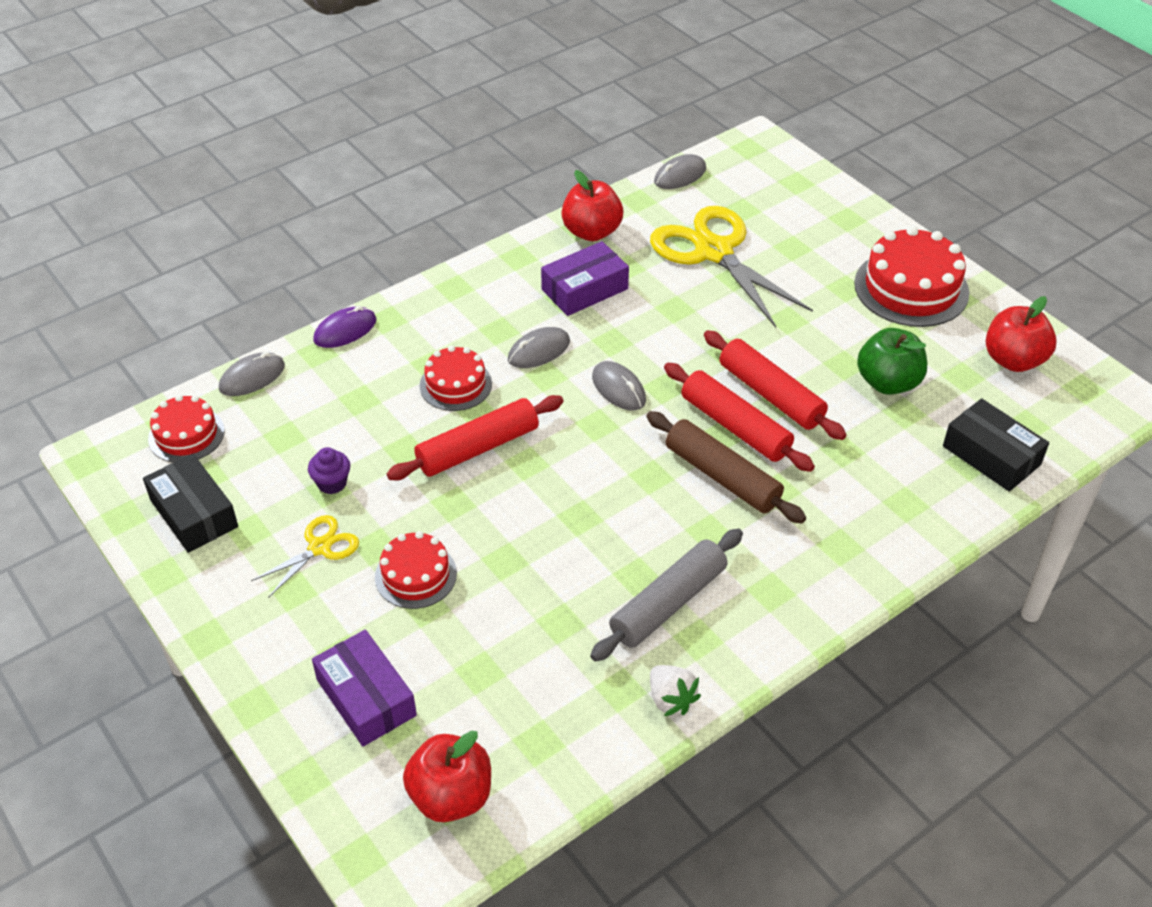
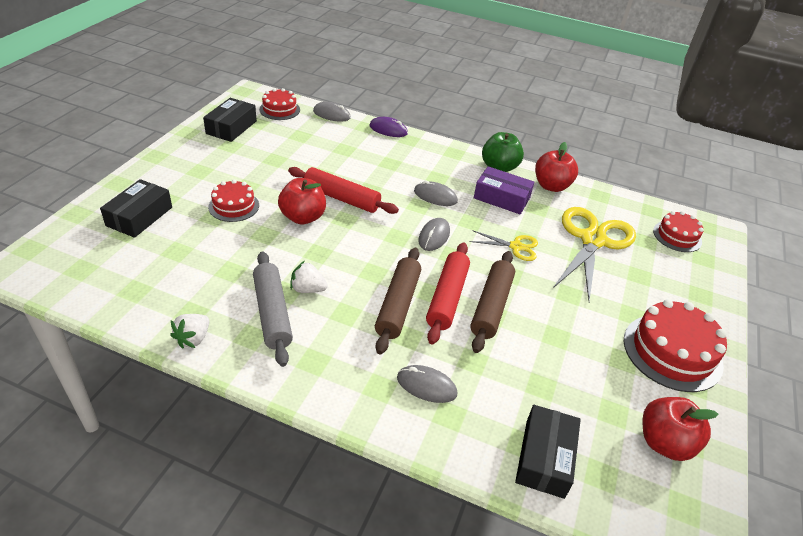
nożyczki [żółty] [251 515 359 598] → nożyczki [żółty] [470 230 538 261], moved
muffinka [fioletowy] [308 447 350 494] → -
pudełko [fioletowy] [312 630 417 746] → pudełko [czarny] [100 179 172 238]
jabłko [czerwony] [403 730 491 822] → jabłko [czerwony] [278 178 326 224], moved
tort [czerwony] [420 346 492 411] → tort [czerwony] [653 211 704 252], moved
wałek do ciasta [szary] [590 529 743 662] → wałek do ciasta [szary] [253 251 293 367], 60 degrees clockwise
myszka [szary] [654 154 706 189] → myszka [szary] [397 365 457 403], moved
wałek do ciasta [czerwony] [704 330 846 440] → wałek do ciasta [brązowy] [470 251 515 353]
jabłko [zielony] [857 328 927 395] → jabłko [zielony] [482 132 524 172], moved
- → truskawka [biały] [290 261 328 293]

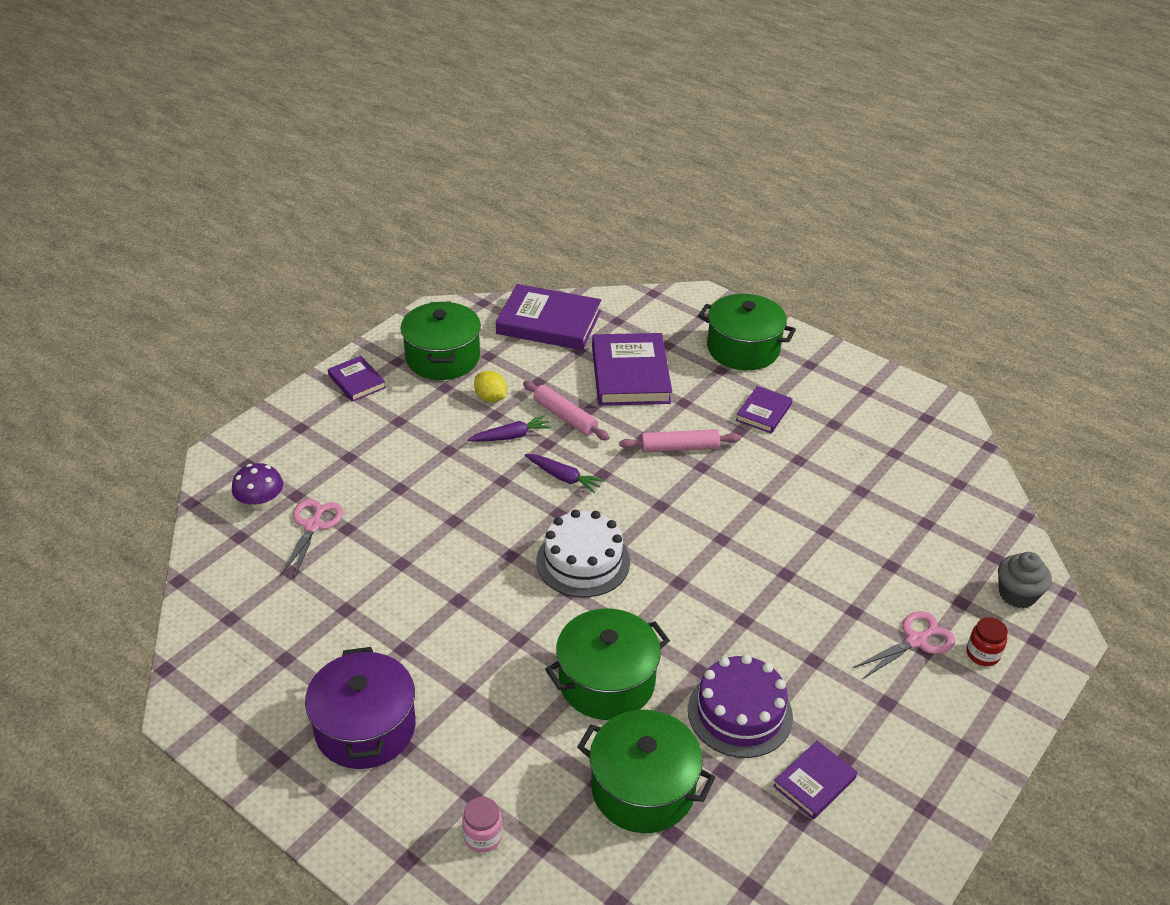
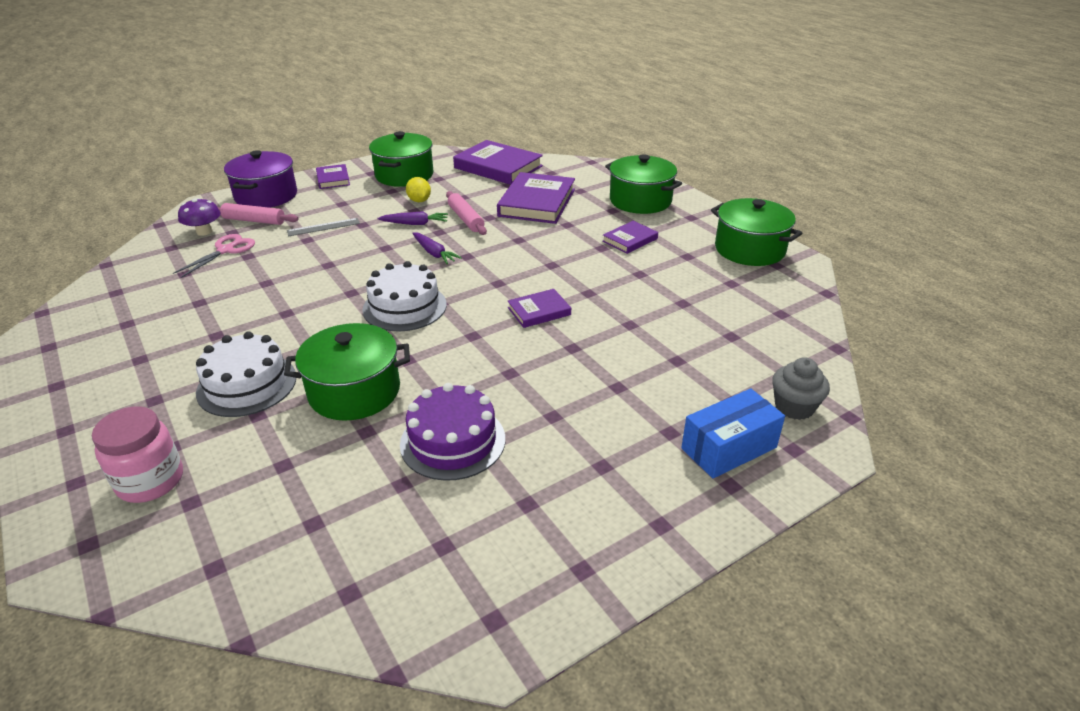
garnek [fioletowy] [305 647 416 769] → garnek [fioletowy] [224 150 297 208], moved
słoik [różowy] [462 797 503 853] → słoik [różowy] [92 406 183 503], x1.70
garnek [zielony] [577 710 715 833] → garnek [zielony] [711 198 802 266], moved
wałek do ciasta [różowy] [619 429 741 452] → wałek do ciasta [różowy] [218 203 299 225], moved
książka [fioletowy] [773 741 857 819] → książka [fioletowy] [508 289 571 328], moved
nożyczki [różowy] [853 611 955 679] → -
słoik [czerwony] [967 617 1008 666] → pudełko [niebieski] [681 388 785 478]
- → tort [biały] [196 331 296 417]
- → linijka [szary] [287 218 360 236]

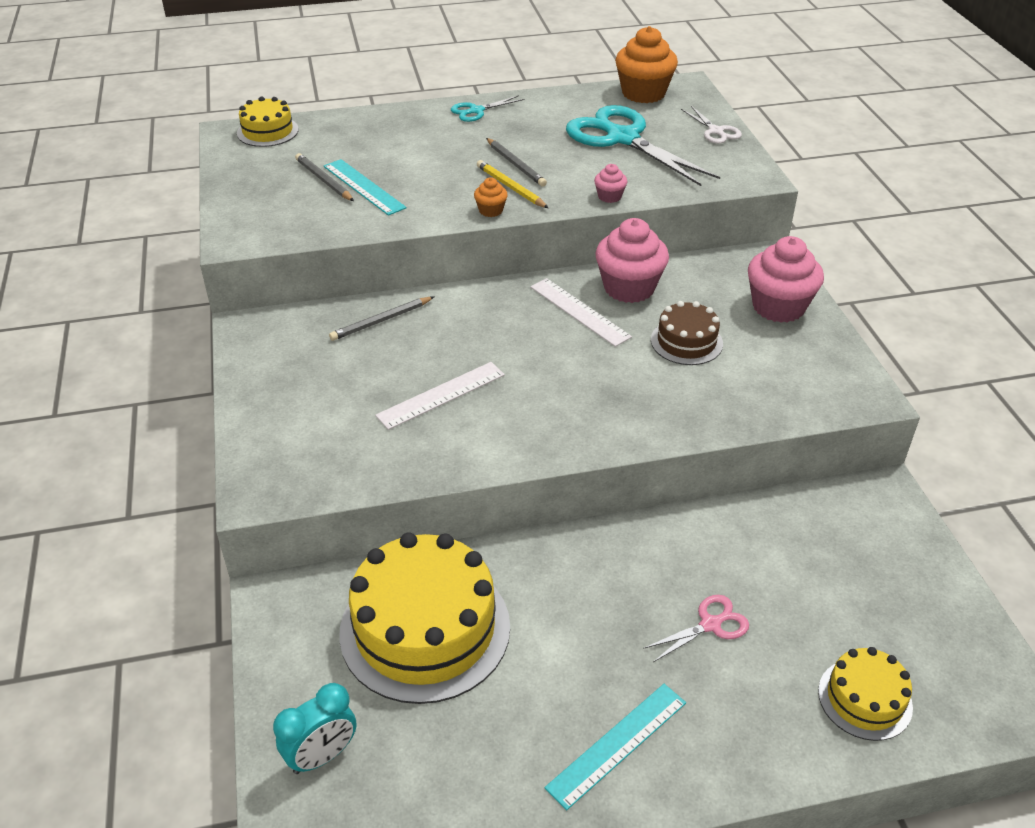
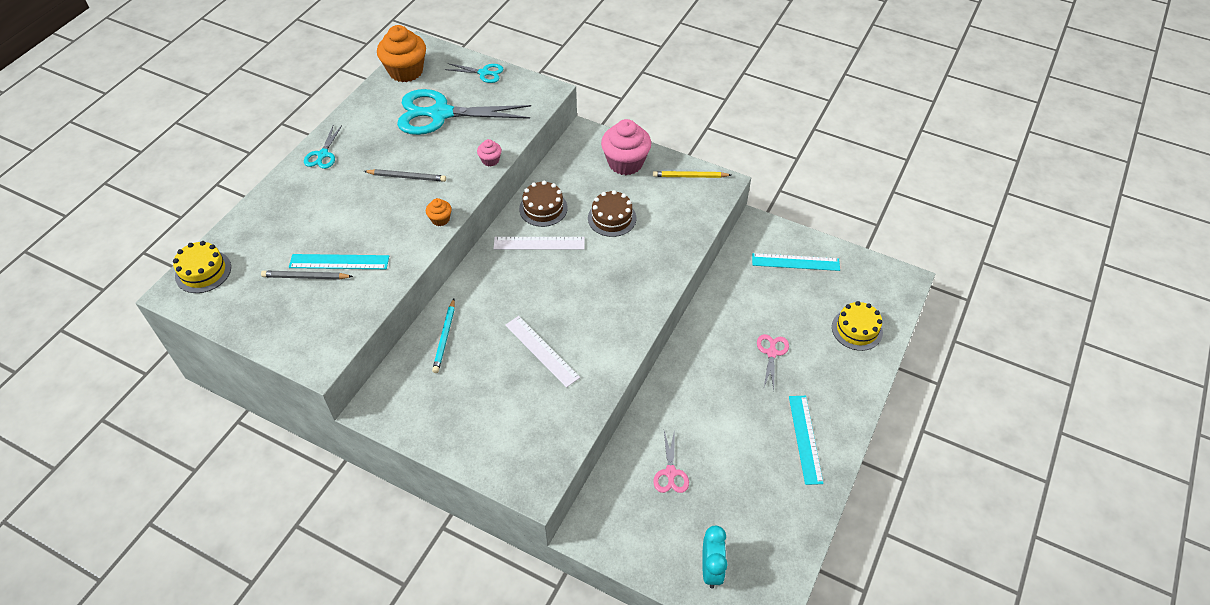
ołówek [szary] [329 297 434 341] → ołówek [turkusowy] [432 299 455 373]
tort [żółty] [339 532 510 704] → nożyczki [różowy] [653 429 689 493]
linijka [biały] [375 362 505 430] → linijka [biały] [505 316 580 388], 45 degrees counterclockwise
ołówek [żółty] [477 160 548 208] → ołówek [żółty] [653 171 731 178], moved
muffinka [różowy] [595 218 669 303] → tort [brązowy] [519 181 568 227]
nożyczki [biały] [681 106 742 144] → nożyczki [turkusowy] [445 63 504 83]
- → linijka [turkusowy] [752 253 840 271]

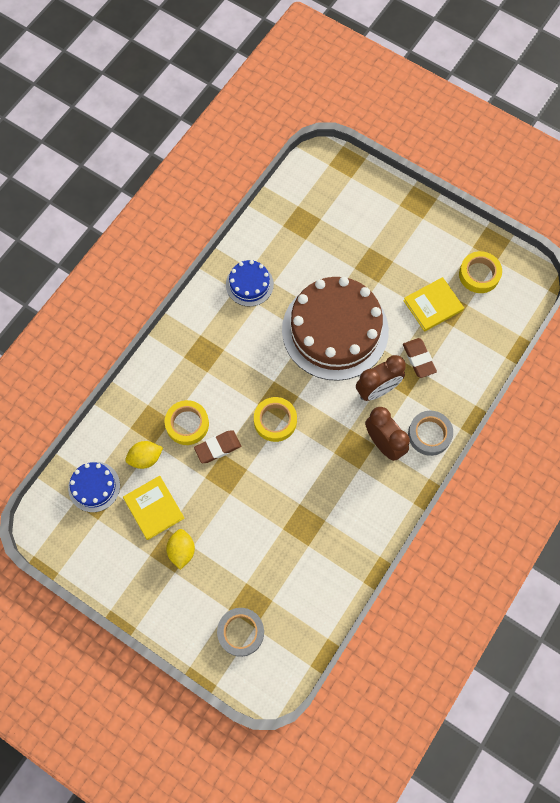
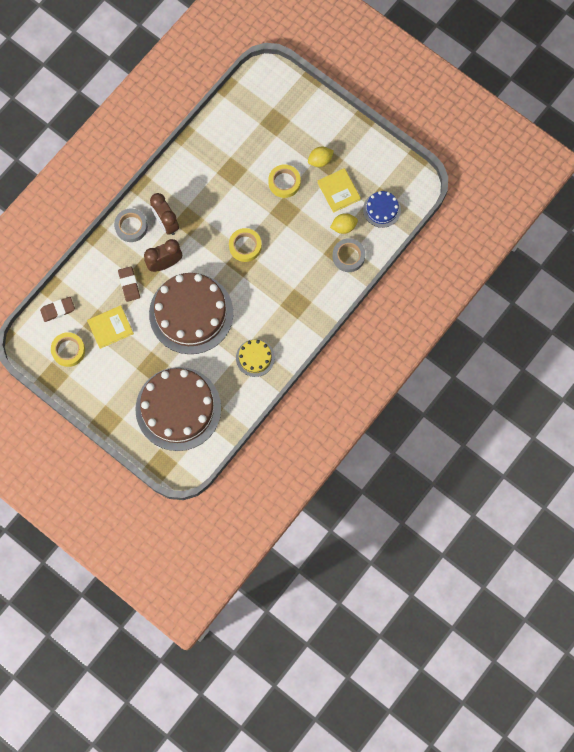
taśma klejąca [żółty] [165 400 209 445] → taśma klejąca [żółty] [268 164 301 198], moved
cytryna [żółty] [166 529 195 570] → cytryna [żółty] [308 147 334 167], 60 degrees clockwise
gumka do mazania [brązowy] [194 430 241 463] → gumka do mazania [brązowy] [40 297 75 322], moved
taśma klejąca [szary] [217 608 264 657] → taśma klejąca [szary] [332 238 365 272], moved
tort [niebieski] [226 260 274 307] → tort [żółty] [236 339 275 377]
- → tort [brązowy] [135 367 221 451]

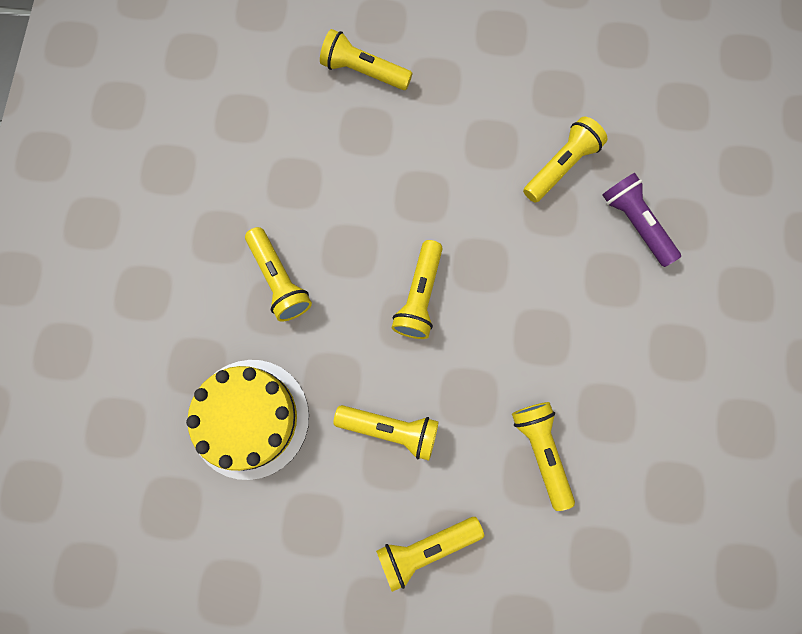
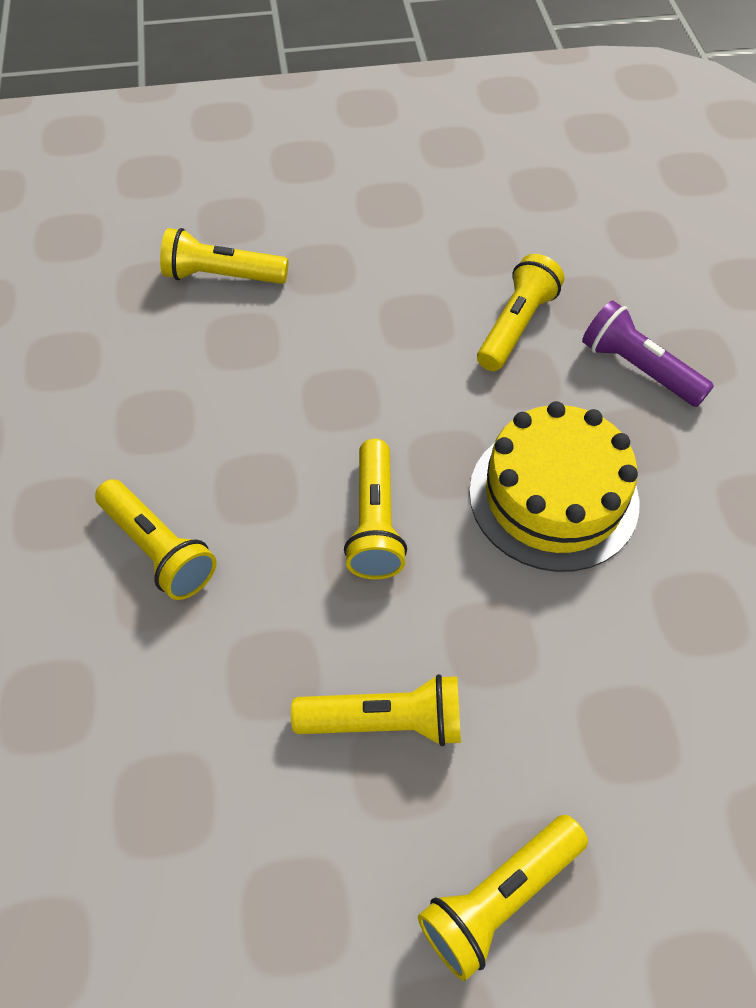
tort [żółty] [186 360 309 480] → tort [żółty] [469 401 640 572], moved
latarka [żółty] [512 402 575 511] → -

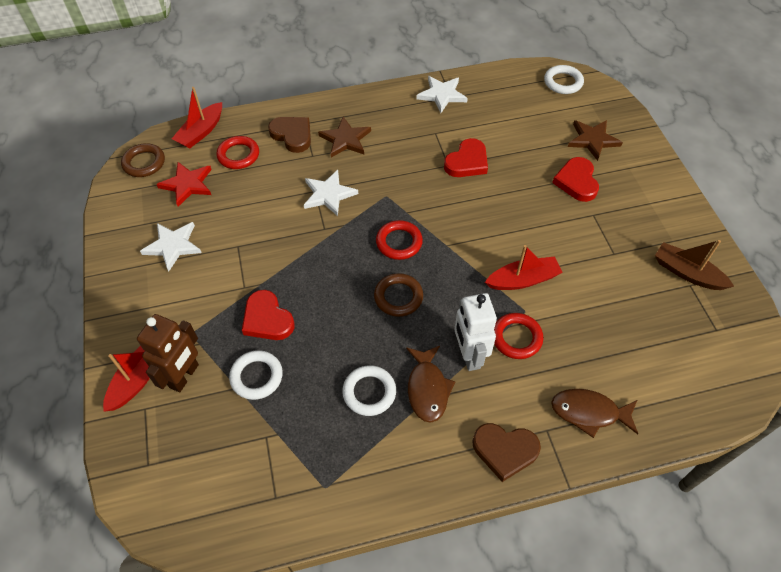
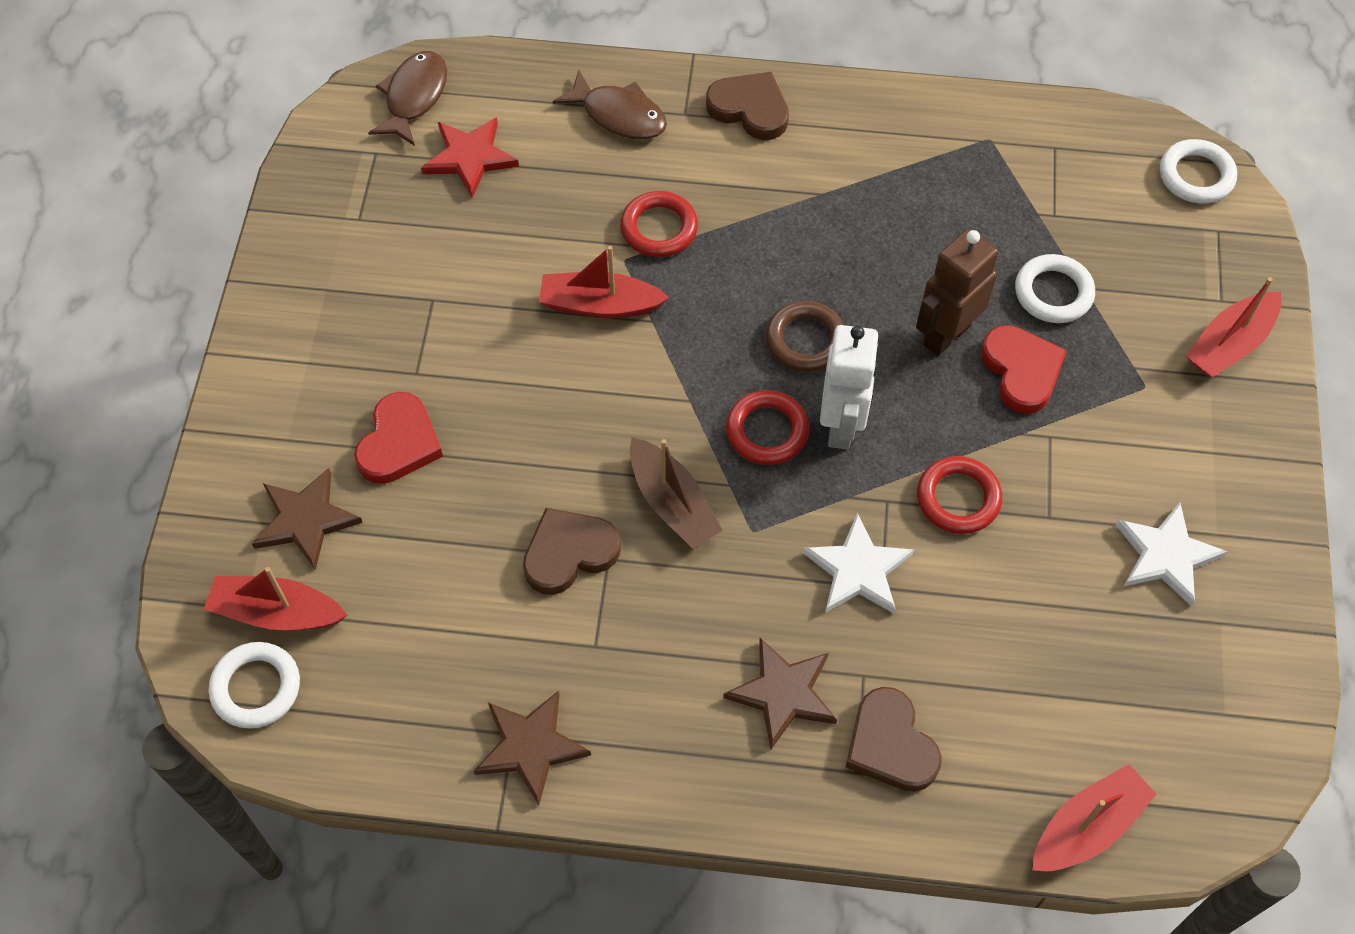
pierścień [brązowy] [121 143 165 177] → -
robot [brązowy] [137 314 199 392] → robot [brązowy] [916 229 999 356], moved
gwiazda [czerwony] [156 162 212 207] → gwiazda [czerwony] [421 117 519 198], moved
pierścień [czerwony] [216 136 259 169] → pierścień [czerwony] [917 456 1002 534], moved
pierścień [biały] [342 365 396 416] → pierścień [biały] [1160 139 1237 203], moved
ryba [brązowy] [406 346 455 423] → ryba [brązowy] [368 51 447 146], moved
gwiazda [biały] [416 76 468 113] → gwiazda [brązowy] [474 691 591 805]
serce [czerwony] [444 138 488 177] → serce [brązowy] [523 508 621 595]
robot [biały] [455 293 497 371] → robot [biały] [820 325 880 449], moved
łódka [brązowy] [655 240 734 290] → łódka [brązowy] [630 437 723 549], moved
- → łódka [czerwony] [204 567 347 630]

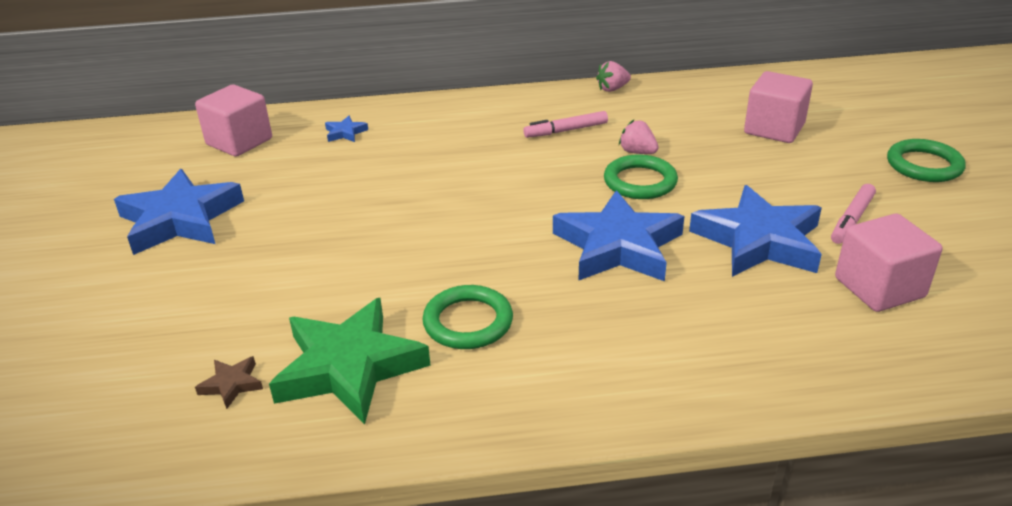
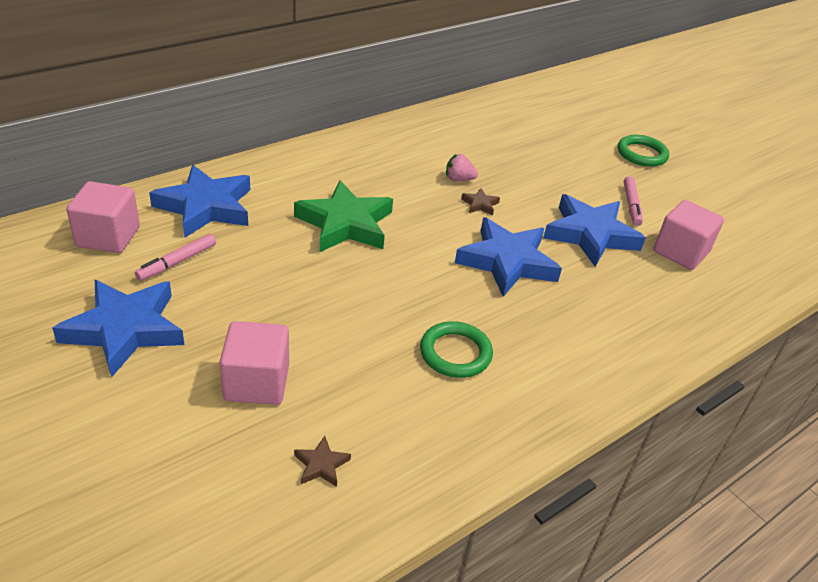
gwiazda [zielony] [269 298 431 425] → gwiazda [zielony] [294 180 393 252], moved
gwiazda [niebieski] [325 116 368 142] → gwiazda [niebieski] [149 165 250 237], x2.45
flamaster [różowy] [523 111 608 138] → flamaster [różowy] [135 234 216 281], moved
truskawka [różowy] [596 61 631 92] → -
pierścień [zielony] [604 155 678 199] → gwiazda [brązowy] [461 188 500 215]
sześcian [różowy] [744 71 813 143] → sześcian [różowy] [220 321 289 405], moved

